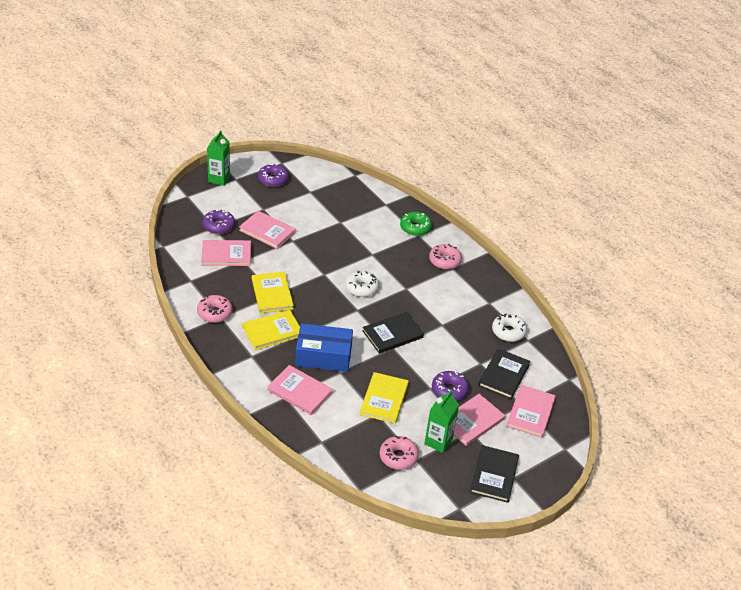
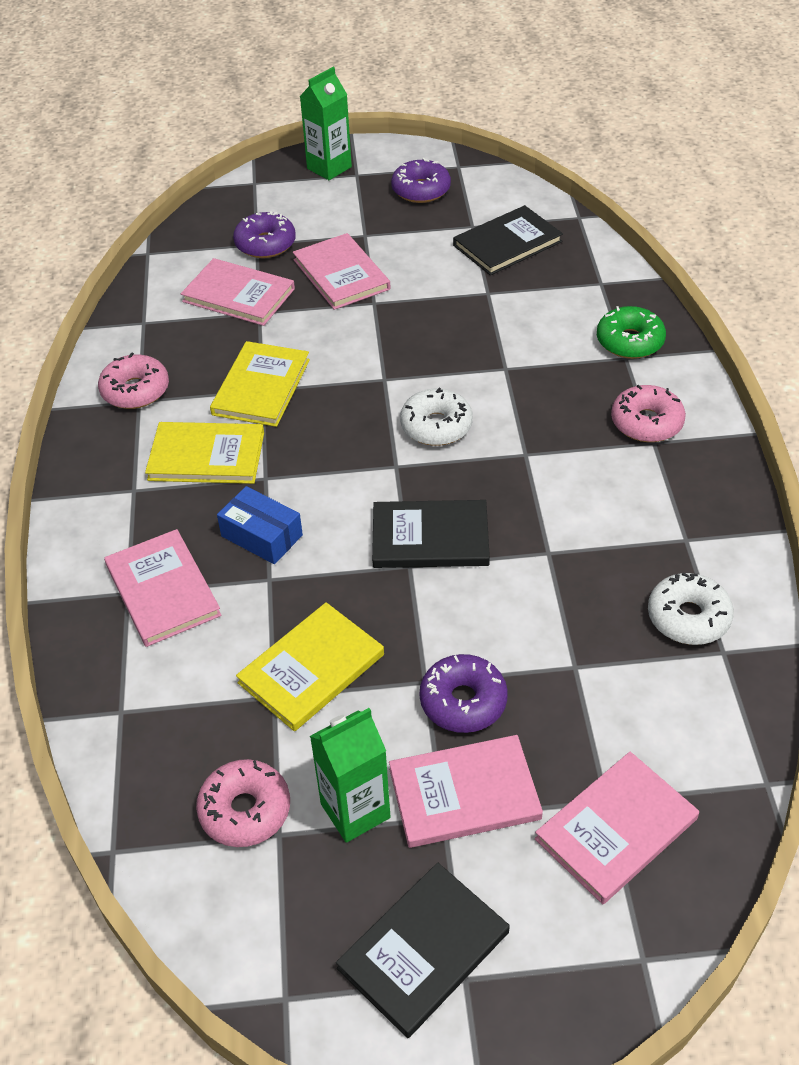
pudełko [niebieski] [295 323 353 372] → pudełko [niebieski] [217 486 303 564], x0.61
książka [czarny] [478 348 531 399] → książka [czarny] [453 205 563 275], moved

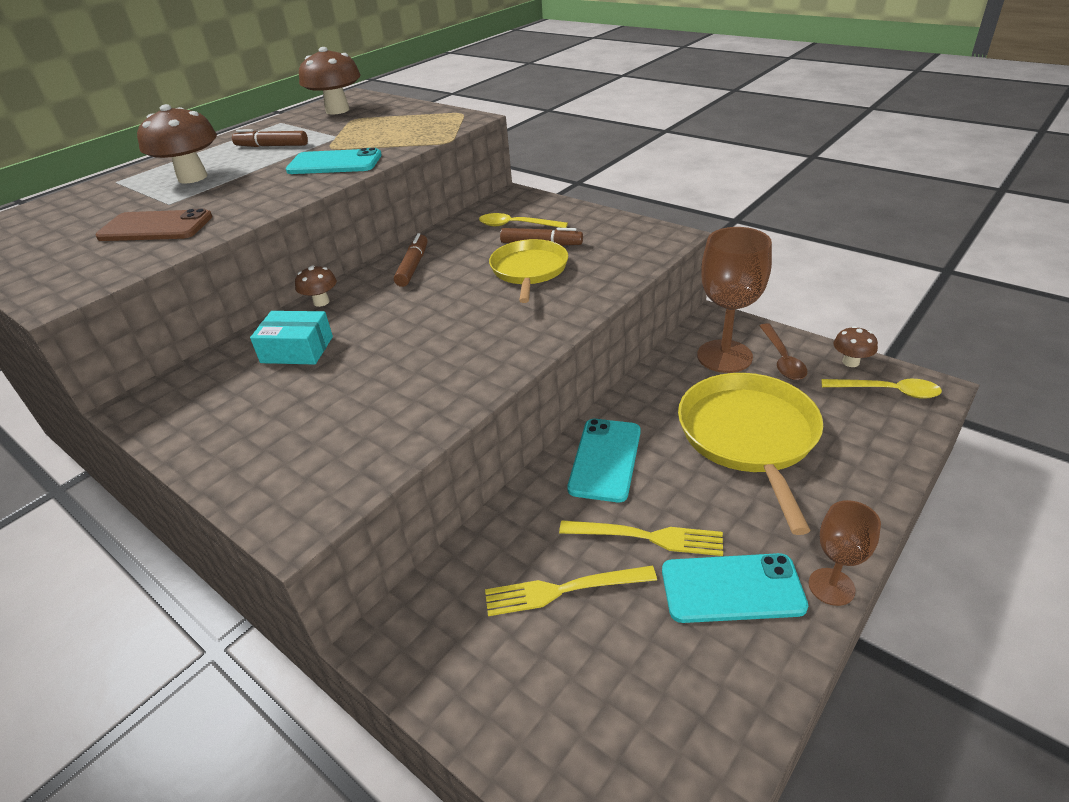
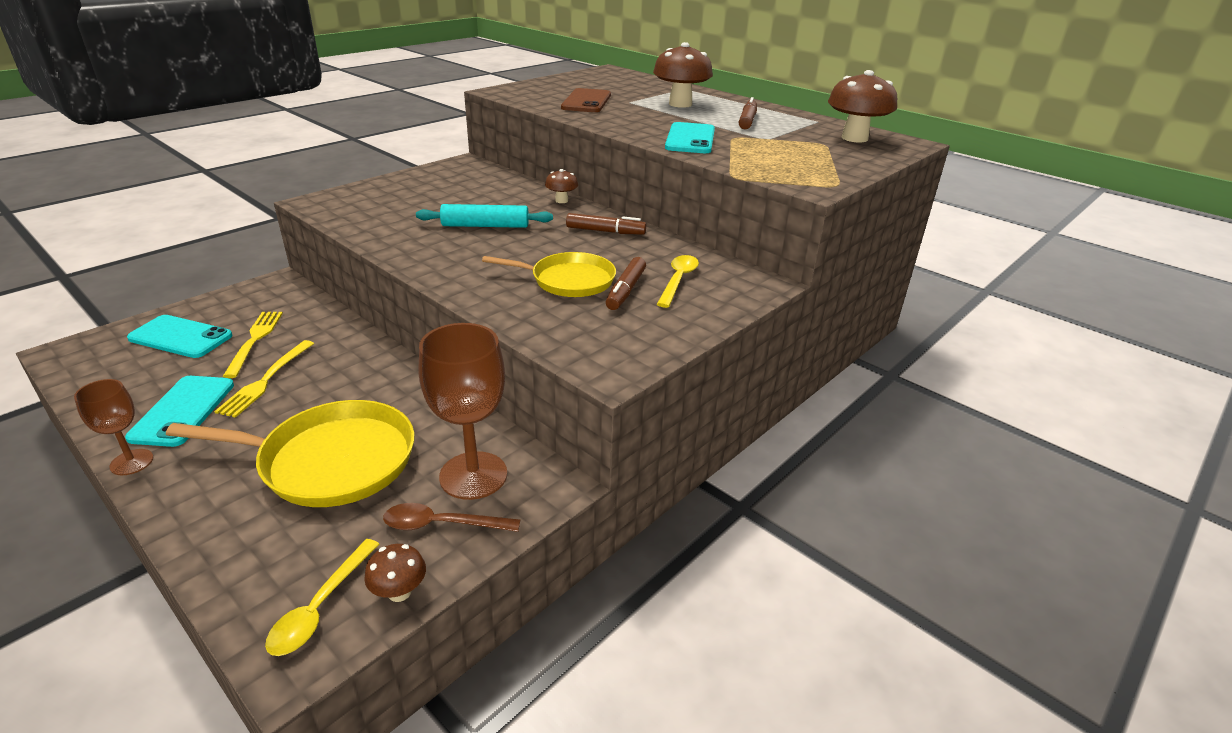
pudełko [turkusowy] [250 311 333 365] → -
telefon [turkusowy] [567 419 641 502] → telefon [turkusowy] [127 315 232 358], moved
- → wałek do ciasta [turkusowy] [416 204 553 228]

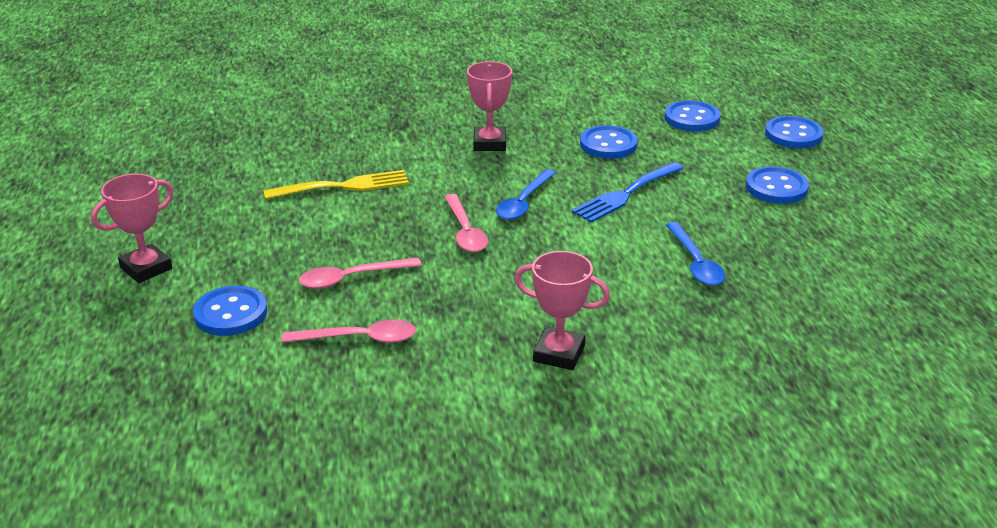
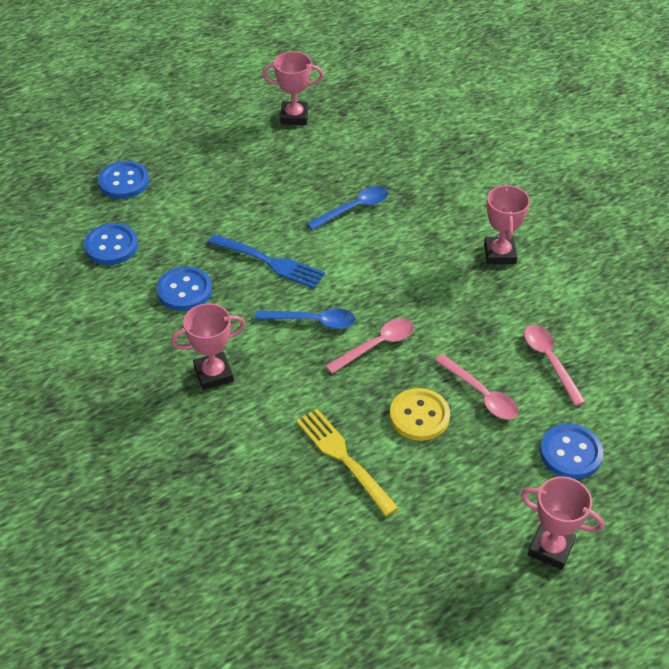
guzik [niebieski] [746 166 809 204] → -
- → puchar [różowy] [262 51 324 125]
- → guzik [żółty] [390 388 450 441]

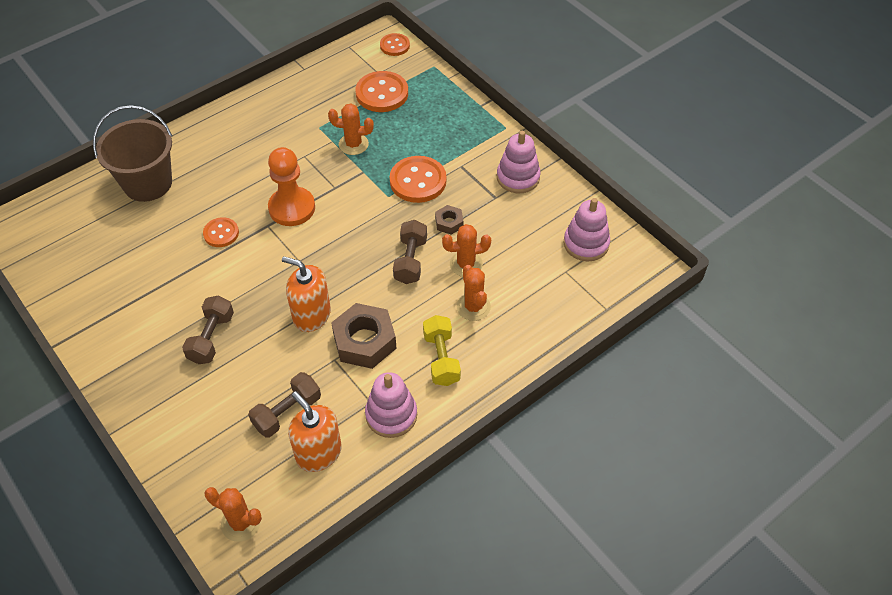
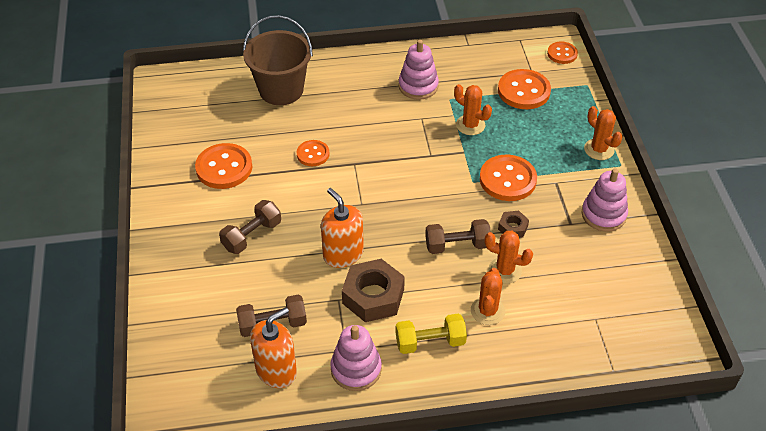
kaktus [pomarańczowy] [204 487 262 542] → kaktus [pomarańczowy] [584 106 623 160], moved
pionek [pomarańczowy] [268 147 315 226] → -
dozownik mydła [pomarańczowy] [288 392 342 472] → dozownik mydła [pomarańczowy] [250 307 297 388], 60 degrees clockwise
hantel [brązowy] [393 220 427 284] → hantel [brązowy] [425 219 491 254], 45 degrees clockwise
hantel [żółty] [423 315 461 386] → hantel [żółty] [396 314 467 354], 60 degrees clockwise
zabawka nakładanka [różowy] [563 198 610 261] → zabawka nakładanka [różowy] [399 40 439 100], moved
- → guzik [pomarańczowy] [195 143 252 189]

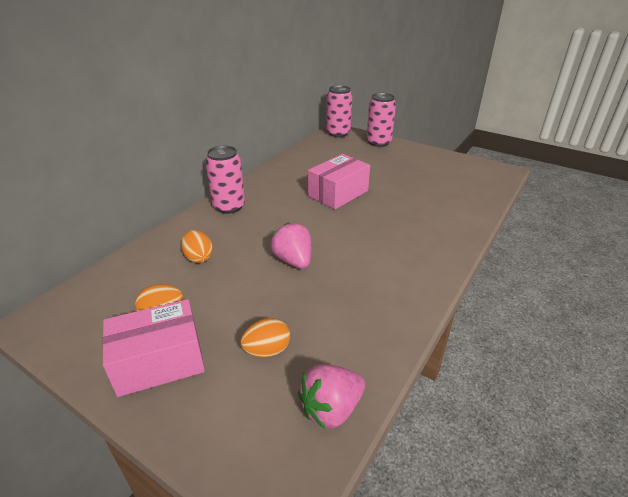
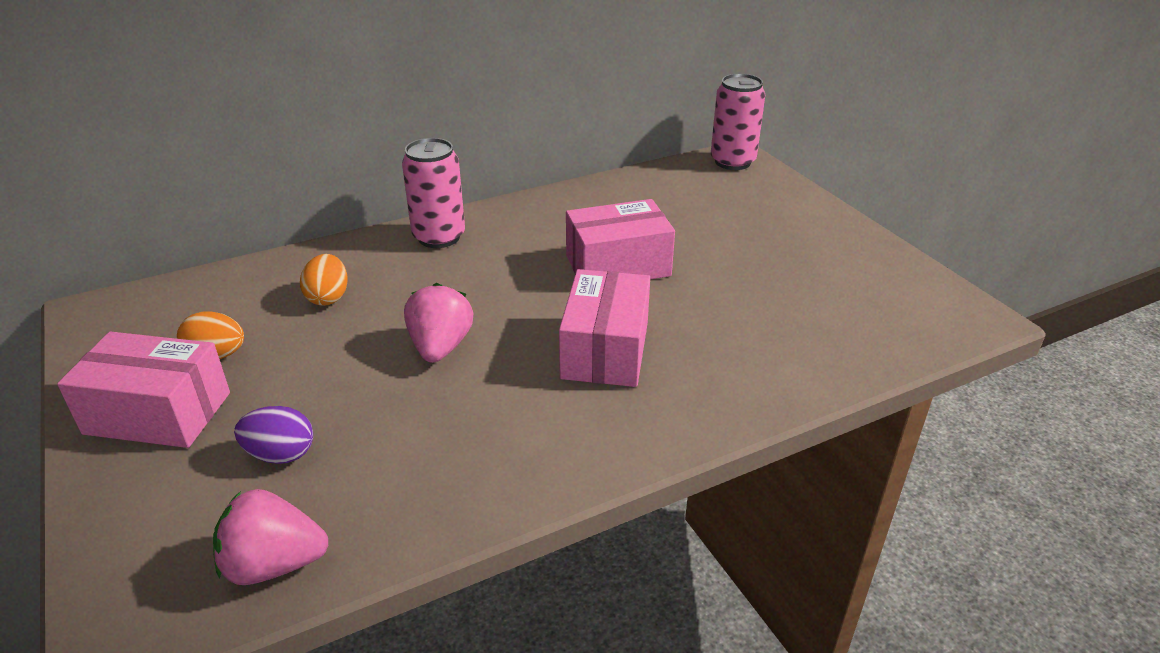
jajko [pomarańczowy] [240 318 290 357] → jajko [fioletowy] [234 406 313 464]
puszka [różowy] [367 93 396 147] → -
- → pudełko [różowy] [559 269 650 387]

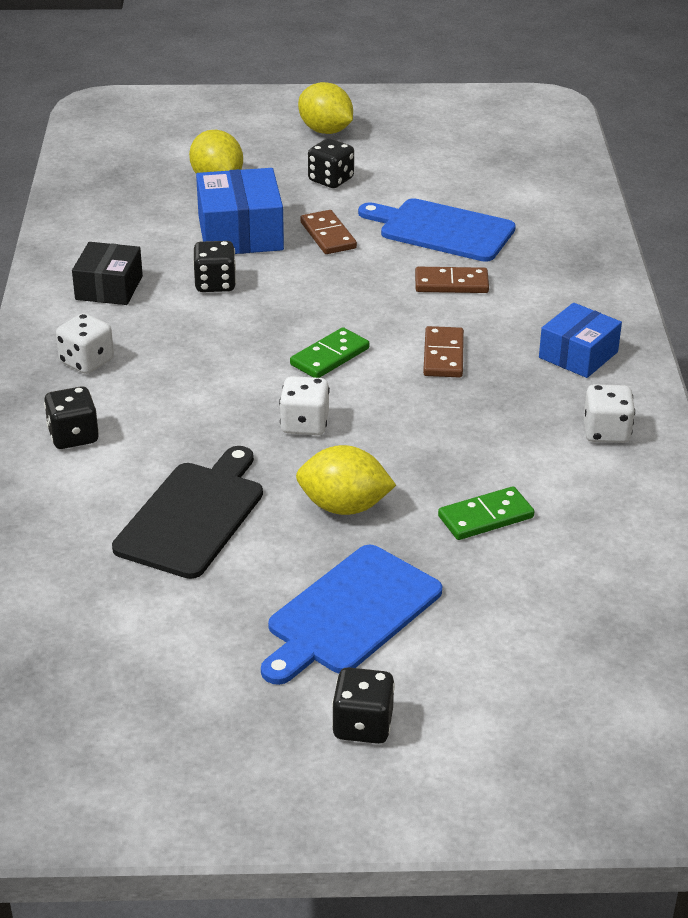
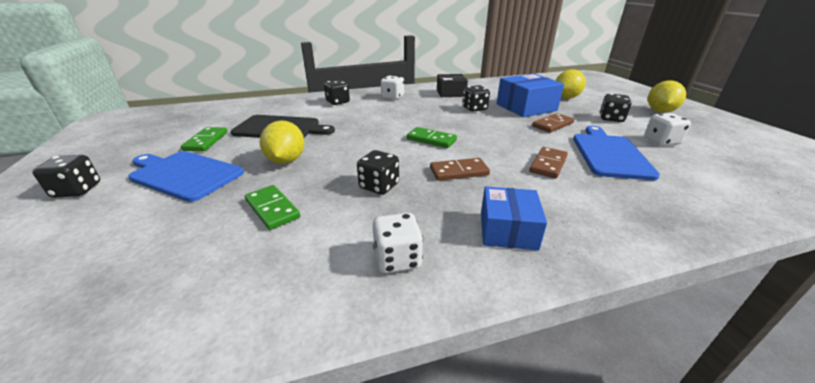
kostka do gry [biały] [279 376 330 435] → kostka do gry [biały] [644 113 691 146], moved
kostka domina [brązowy] [415 267 489 293] → kostka domina [brązowy] [529 147 568 179], 45 degrees clockwise
pudełko [niebieski] [539 303 622 378] → pudełko [niebieski] [481 187 547 251], 75 degrees clockwise
- → kostka domina [zielony] [181 127 228 151]
- → kostka do gry [czarny] [357 150 399 195]

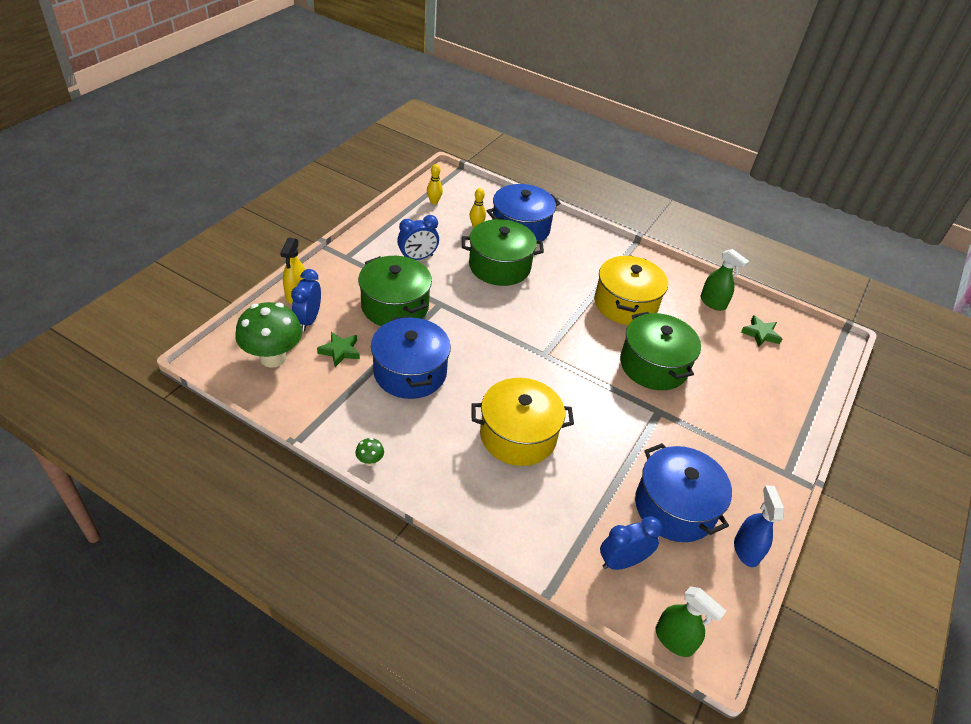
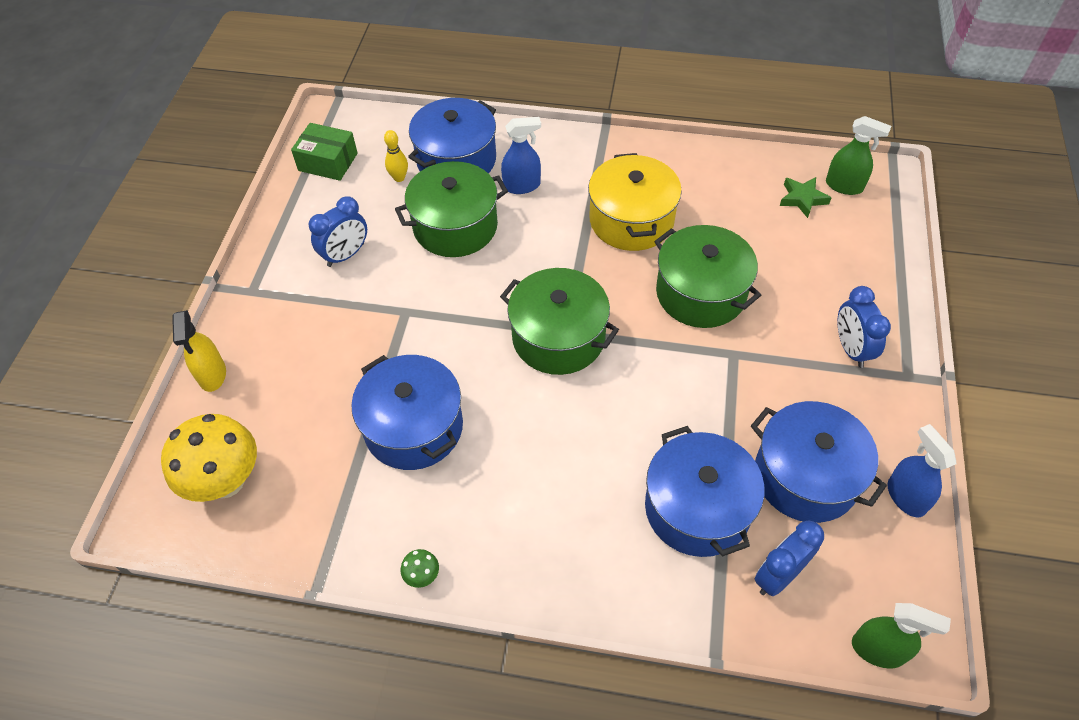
grzyb [zielony] [235 302 302 368] → grzyb [żółty] [161 414 257 502]
budzik [niebieski] [291 269 321 331] → budzik [niebieski] [837 286 891 368], moved
gwiazda [zielony] [317 332 360 367] → -
garnek [zielony] [358 256 432 326] → garnek [zielony] [500 268 619 375], moved
kręgiel [żółty] [427 164 443 204] → pudełko [zielony] [291 123 358 181]
garnek [żółty] [471 378 574 466] → -
spryskiwacz [zielony] [700 249 749 311] → spryskiwacz [zielony] [826 116 891 195], moved
- → spryskiwacz [niebieski] [501 117 541 194]
- → garnek [niebieski] [645 426 764 557]

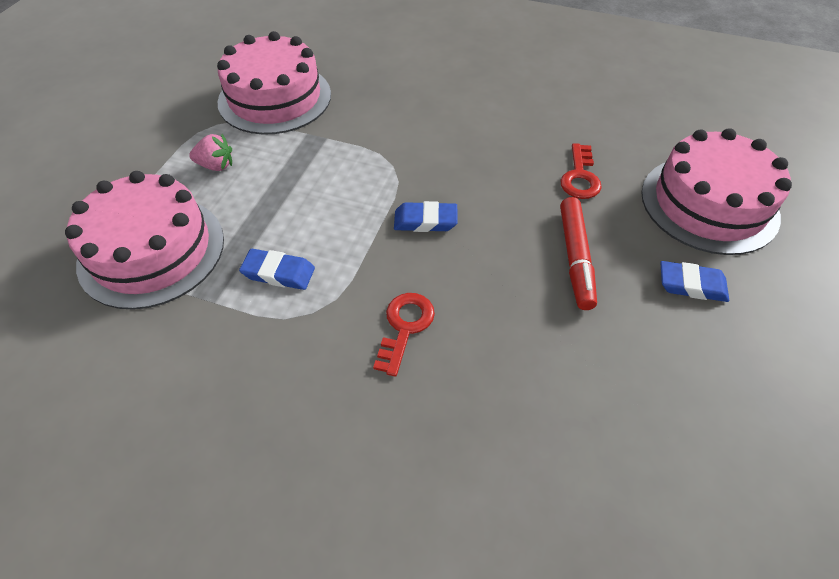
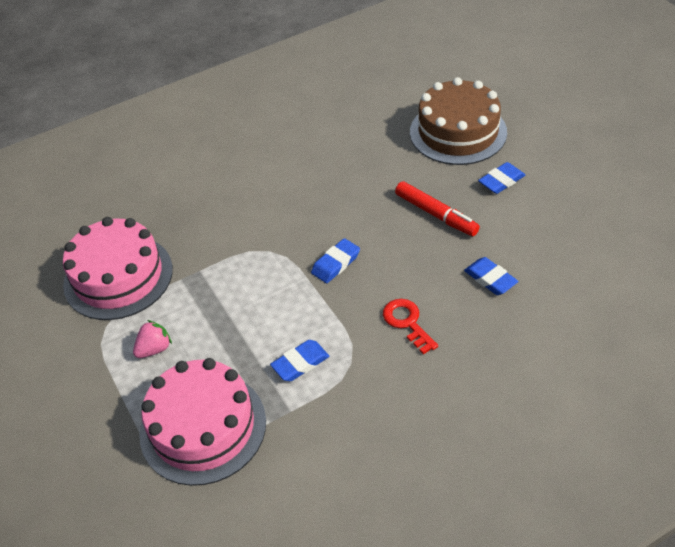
klucz [czerwony] [560 143 602 199] → -
tort [różowy] [641 128 792 255] → tort [brązowy] [410 77 507 165]
- → gumka do mazania [niebieski] [464 257 518 295]

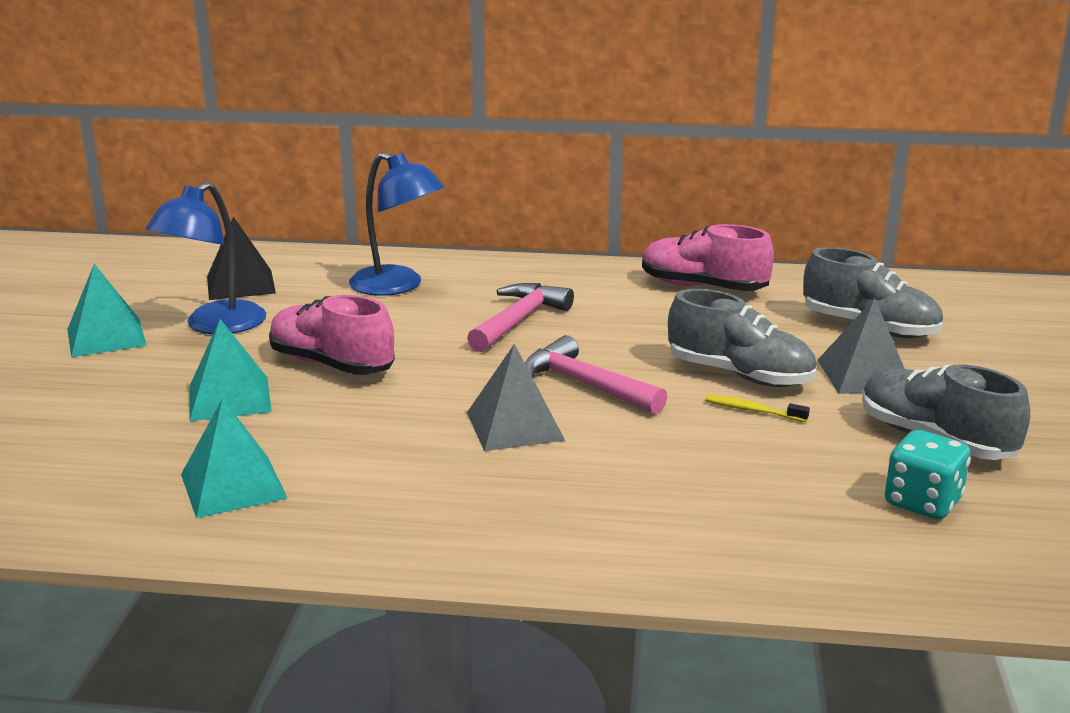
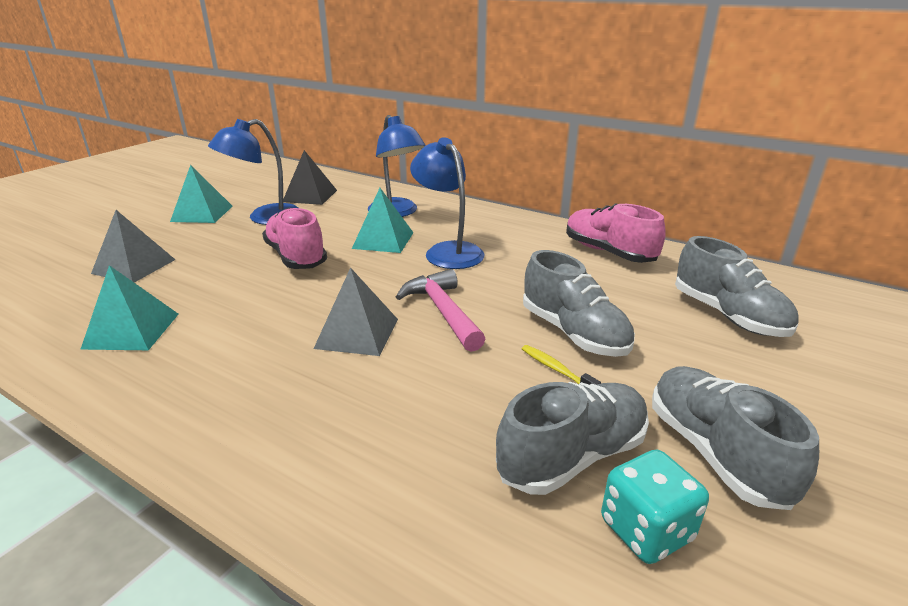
piramida [turkusowy] [189 319 272 421] → piramida [turkusowy] [352 188 414 253], moved
młotek [różowy] [467 283 574 352] → lampka [niebieski] [410 137 485 269]
piramida [szary] [817 298 905 394] → piramida [szary] [91 210 176 283], moved
- → but [szary] [496 382 649 495]

